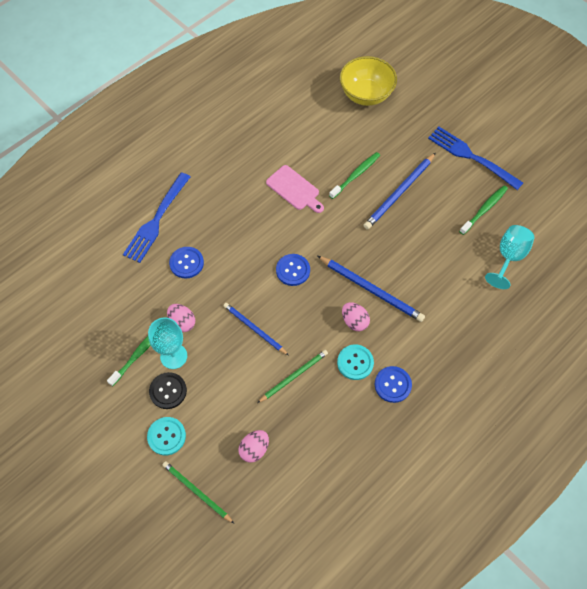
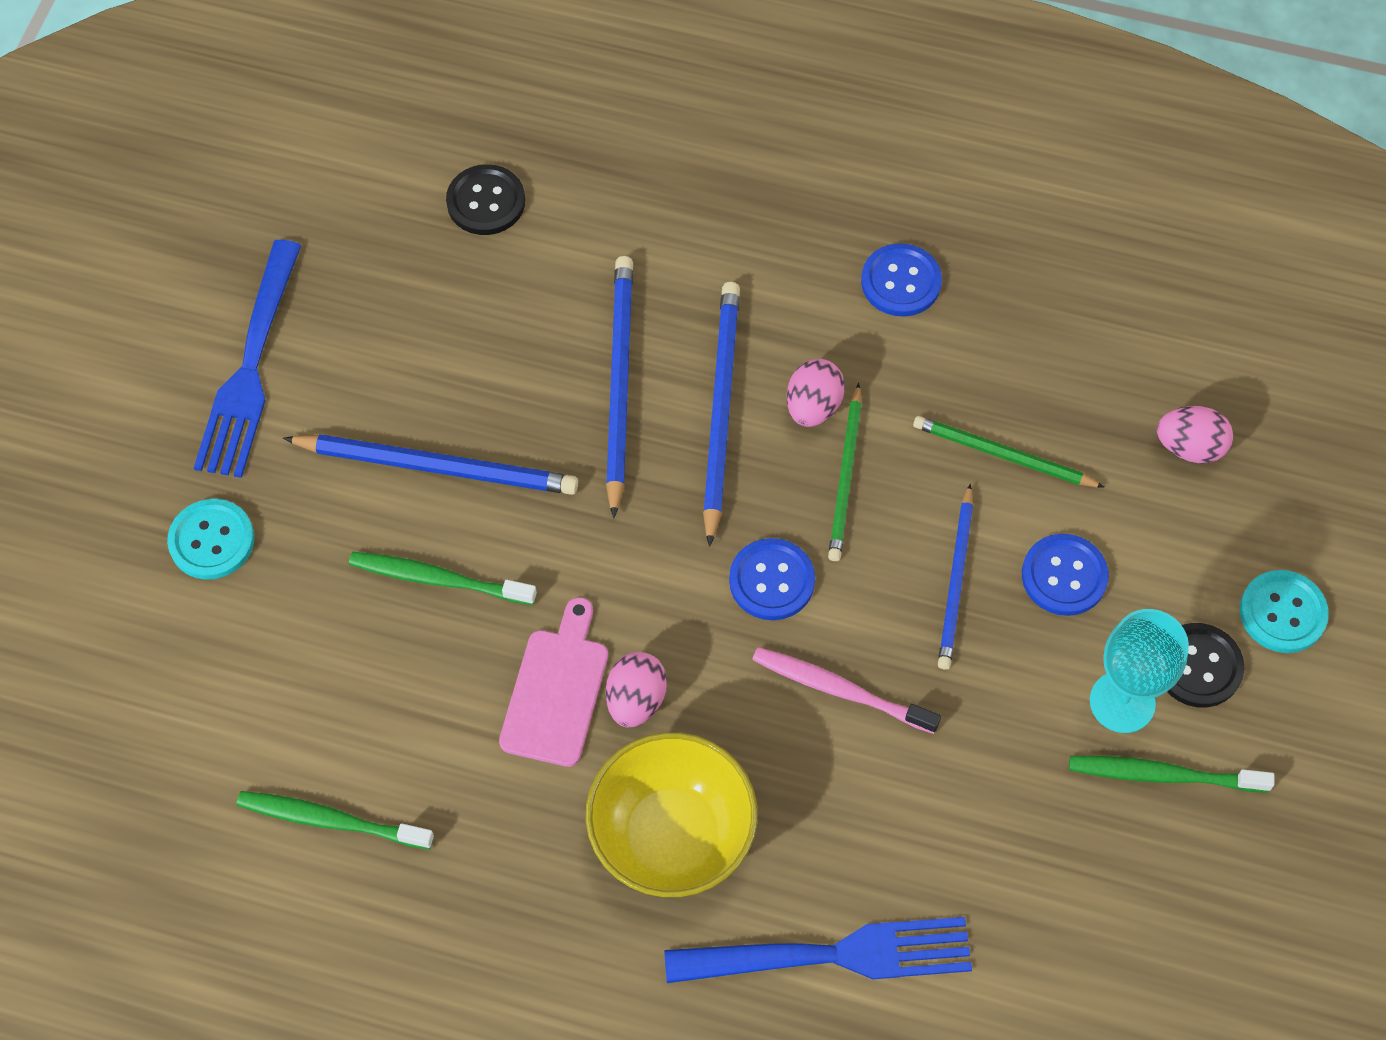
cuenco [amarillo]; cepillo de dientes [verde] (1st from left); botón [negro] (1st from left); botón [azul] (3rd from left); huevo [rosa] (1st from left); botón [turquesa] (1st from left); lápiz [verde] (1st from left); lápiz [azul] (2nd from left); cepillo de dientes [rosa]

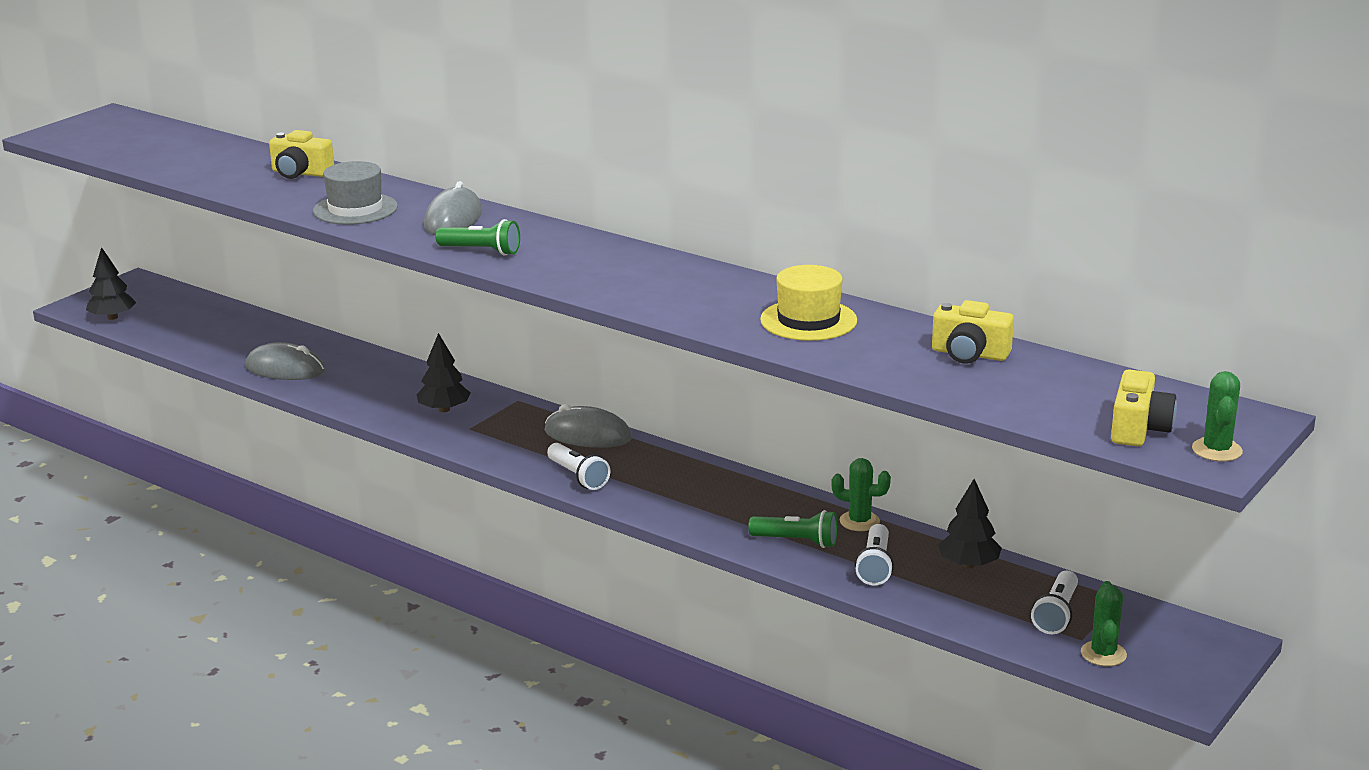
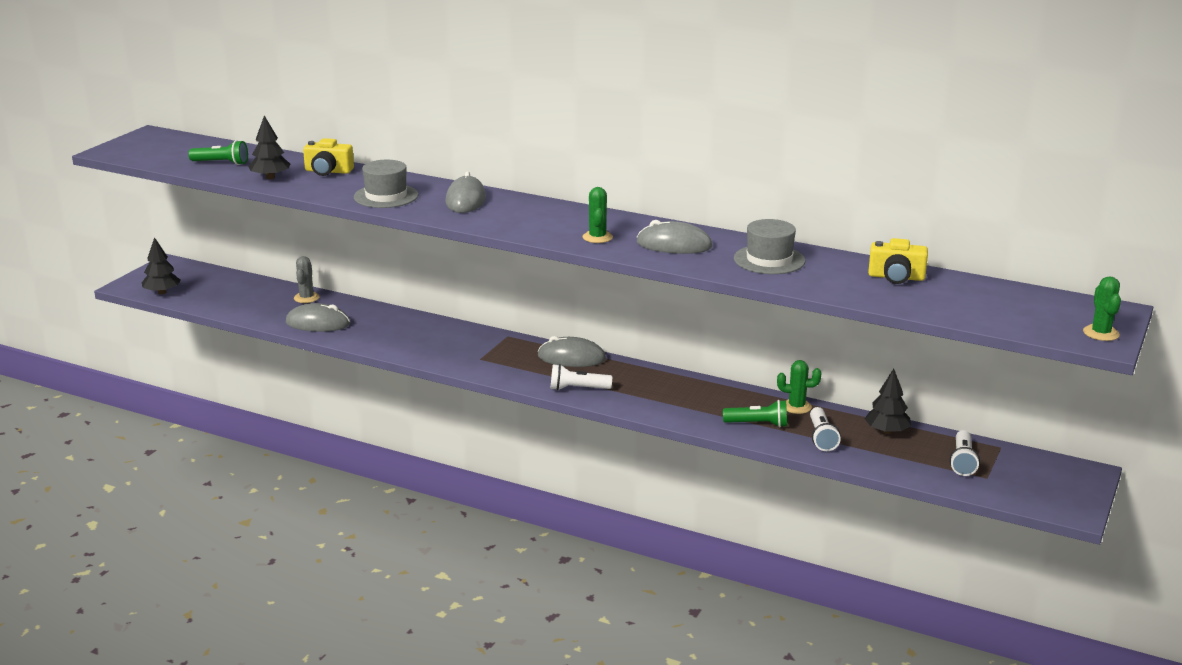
lámpara de mano [verde] (1st from left); sombrero [gris] (2nd from left); árbol [negro] (2nd from left); cámara [amarillo] (3rd from left in the first image); lámpara de mano [blanco] (1st from left); cactus [verde] (1st from left); ratón [gris] (4th from left); cactus [gris]

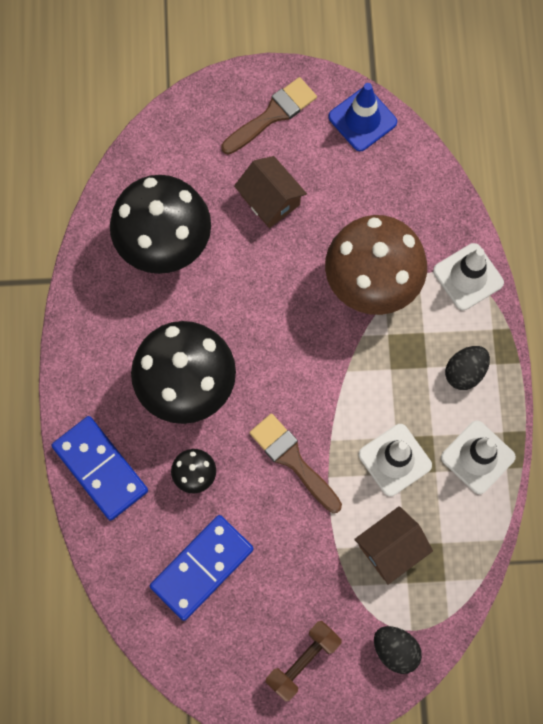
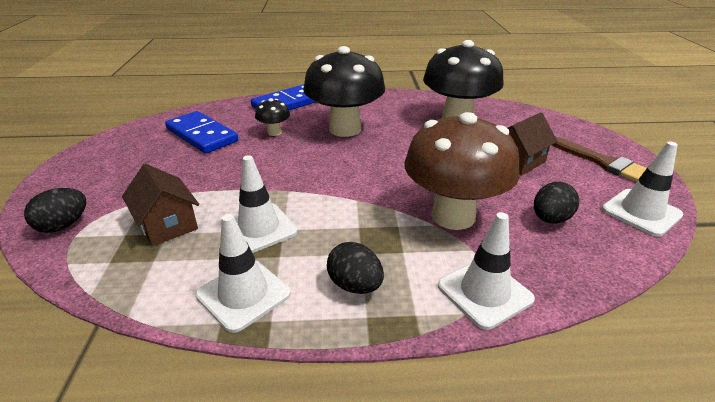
cono de tráfico [blanco] (4th from left); pincel [marrón] (2nd from left in the first image); mancuerna [marrón]; huevo [negro] (3rd from left)

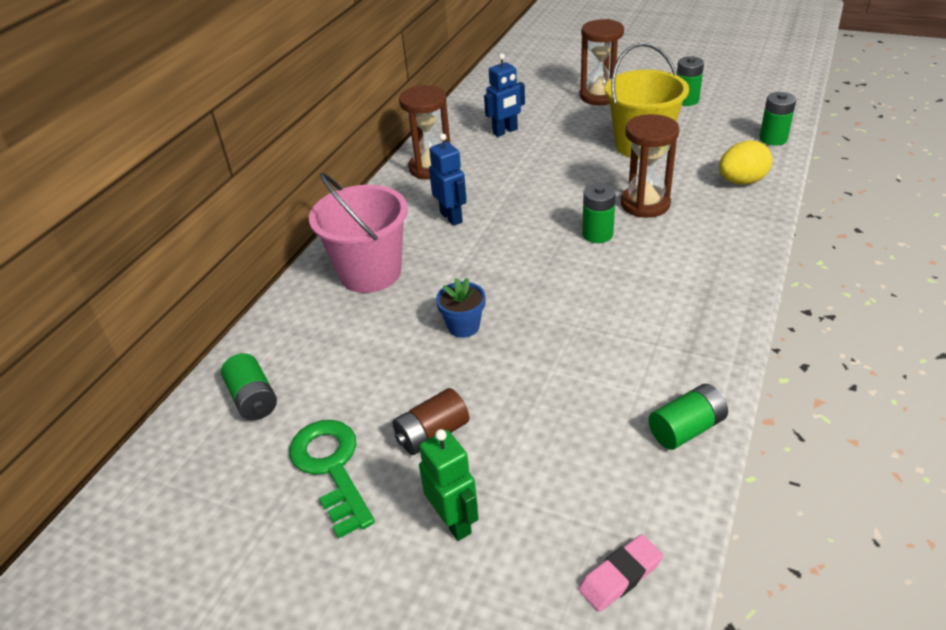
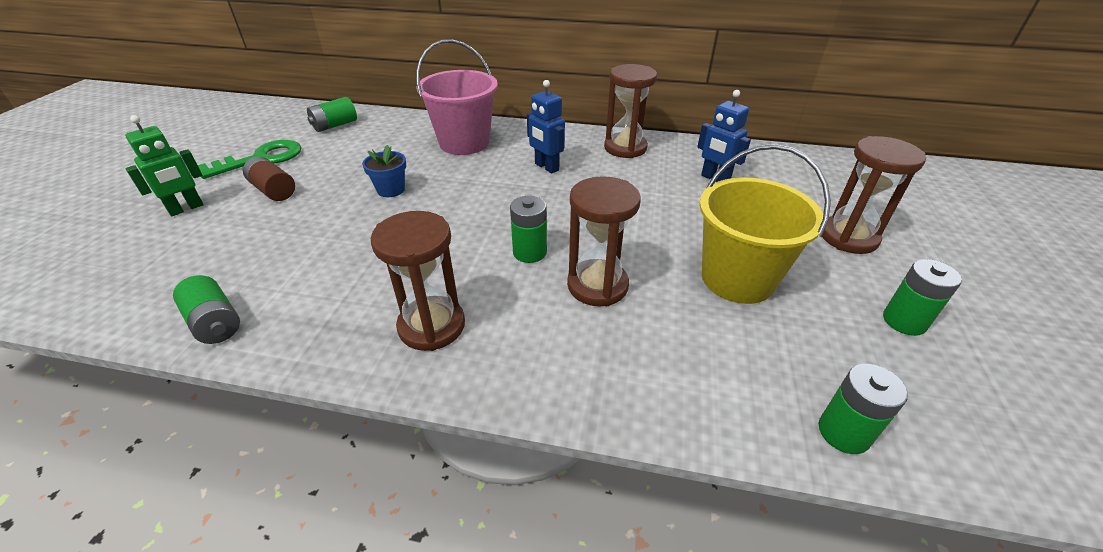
robot [azul] (1st from left); huevo [amarillo]; goma de borrar [rosa]; reloj de arena [marrón] (1st from left)

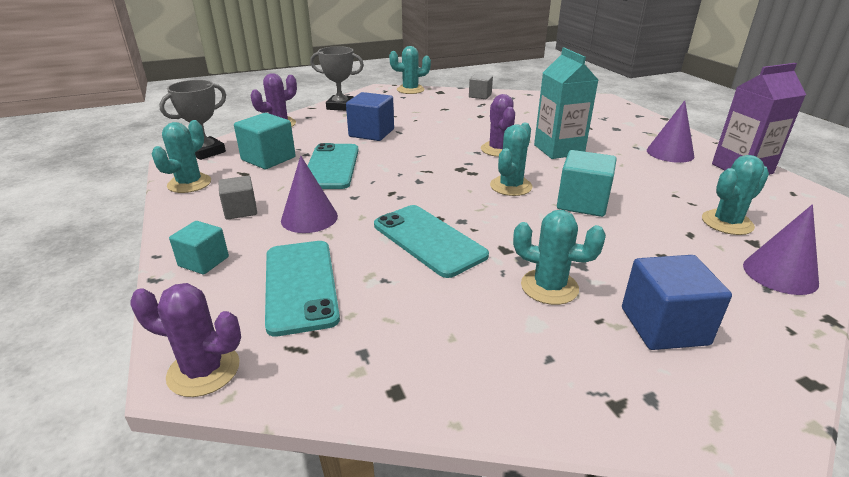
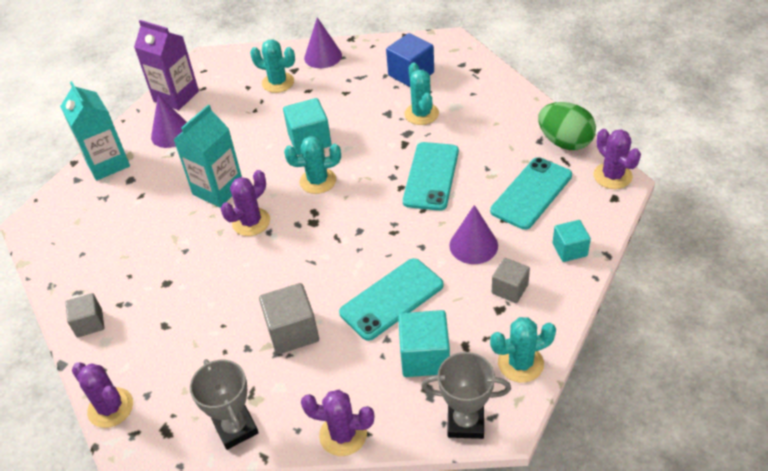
cactus [morado] (1st from left); cubo [gris] (2nd from left); cartón de leche [turquesa] (1st from left); huevo [verde]

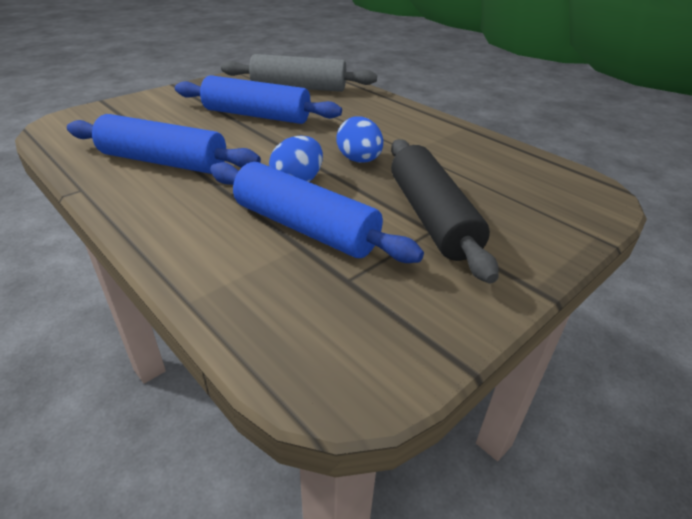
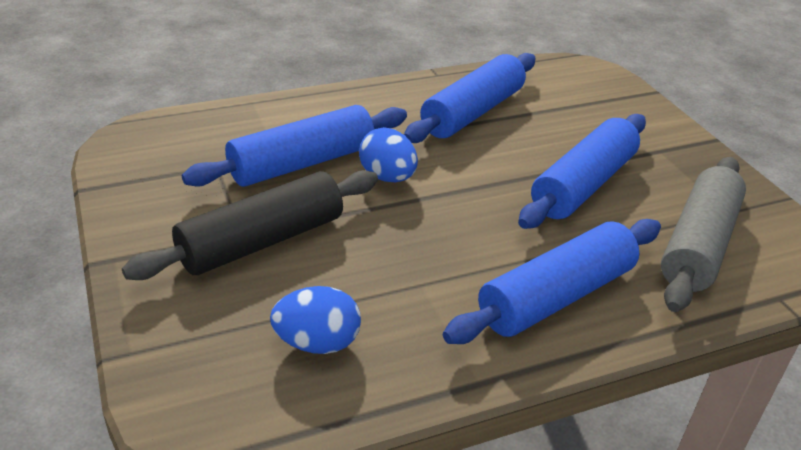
huevo [azul] (1st from left); rodillo [negro]; rodillo [azul] (3rd from left)

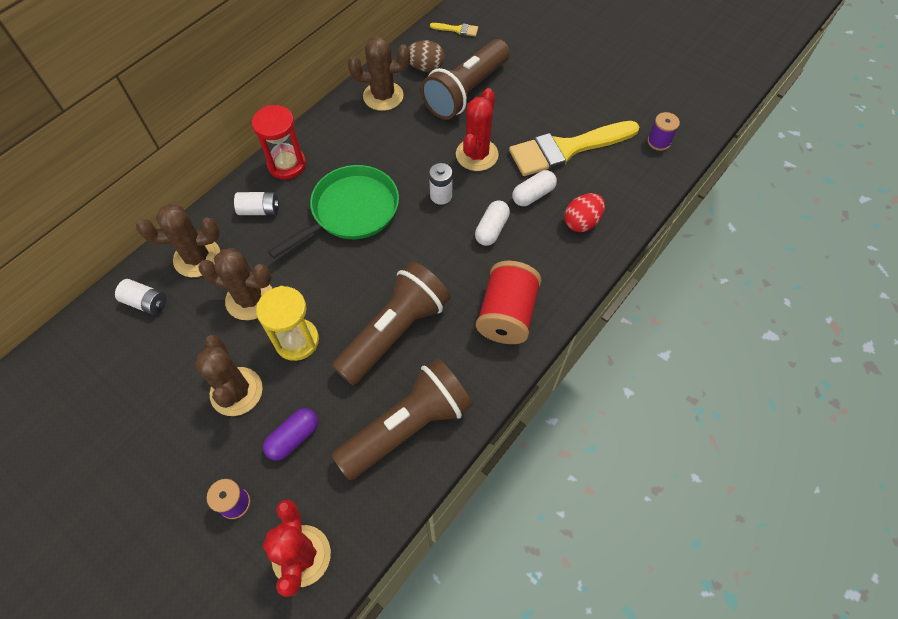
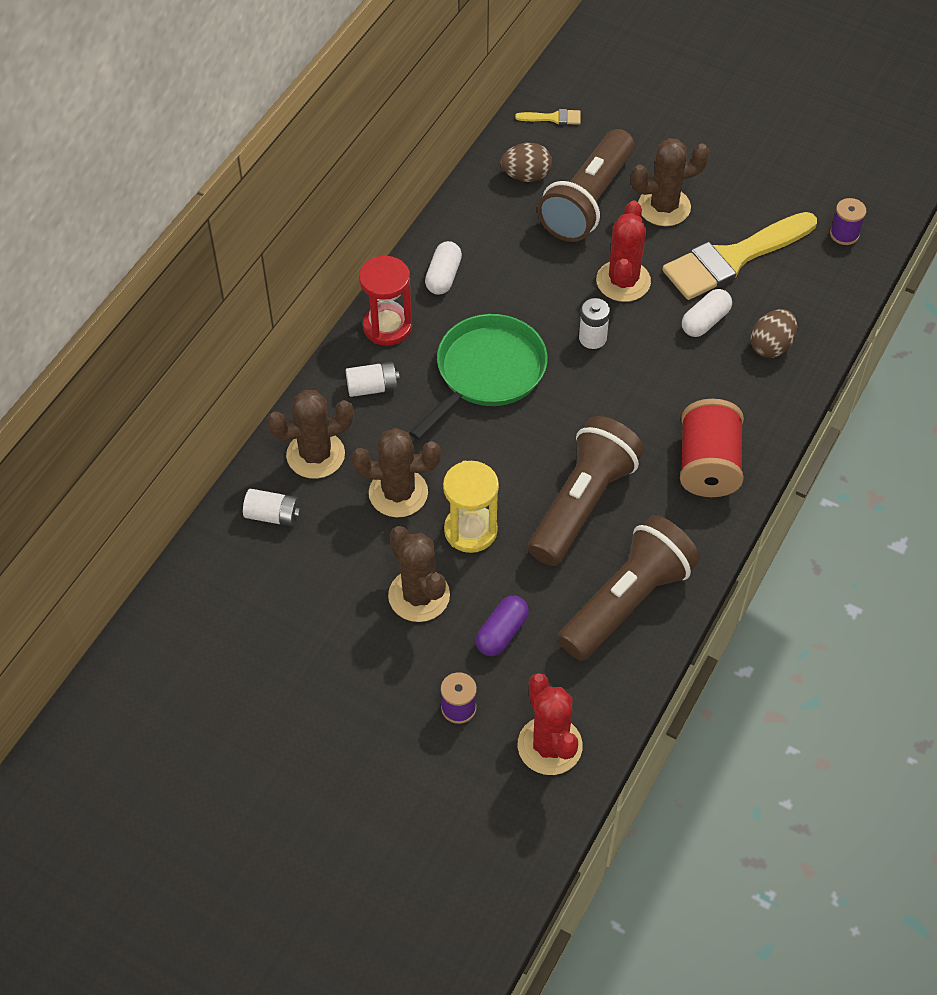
cactus [marrón] (4th from left); huevo [marrón] (2nd from left); cápsula [blanco] (1st from left)

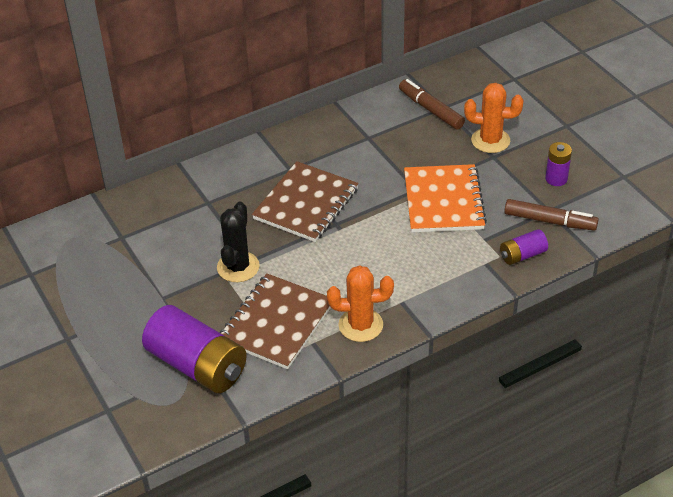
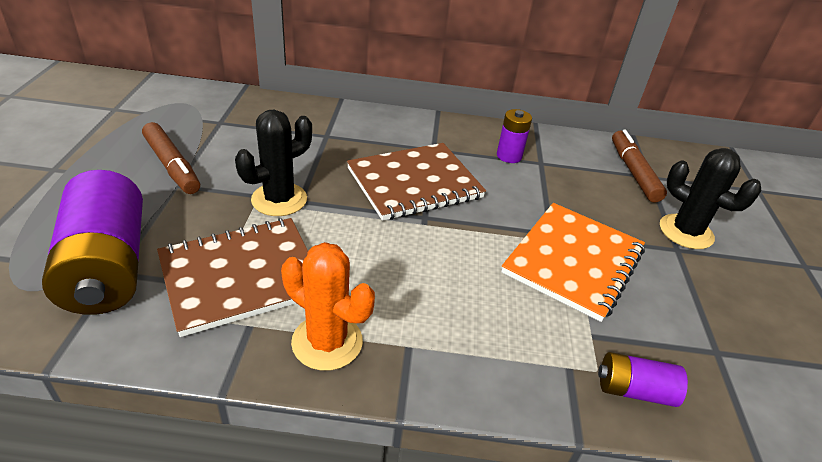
cactus [negro] (2nd from left); pila [morado] (2nd from left); rotulador [marrón] (1st from left)

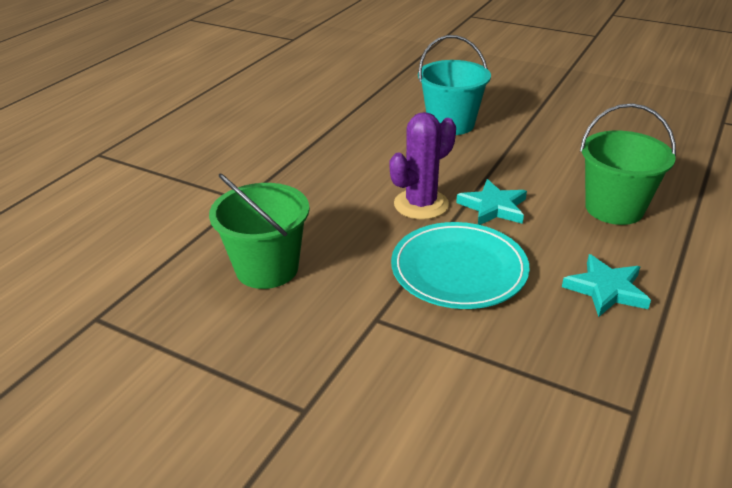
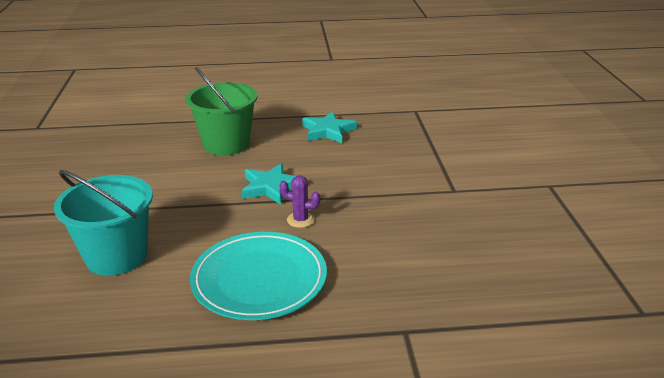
cactus [morado]; balde [verde] (1st from left in the first image); plato [turquesa]

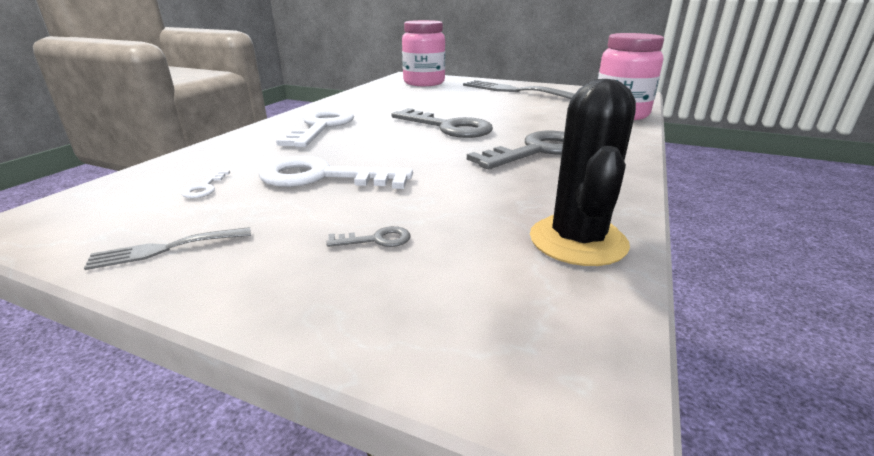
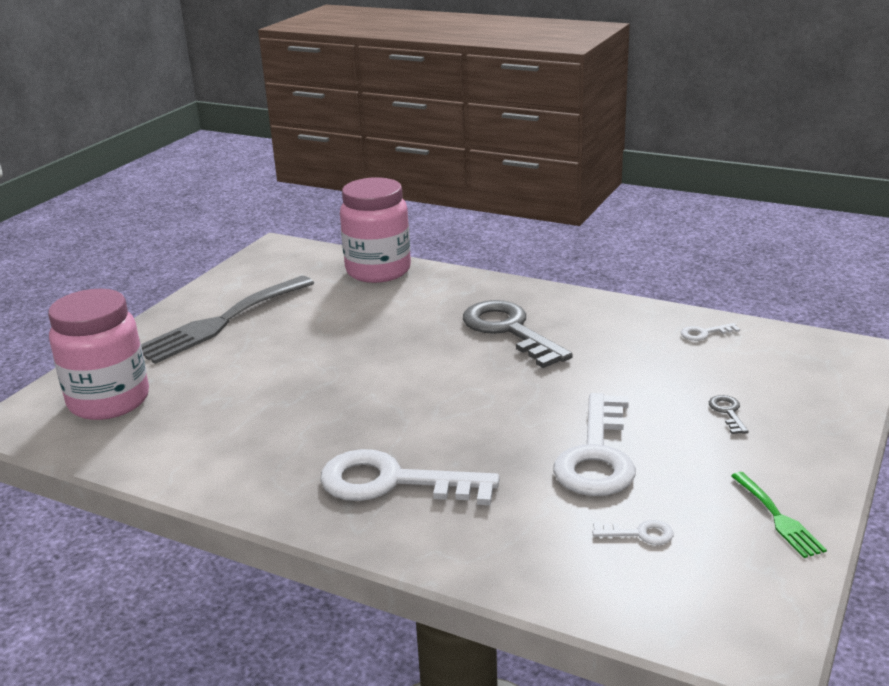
llave [blanco] (4th from left); llave [gris] (2nd from left in the first image); tenedor [verde]

